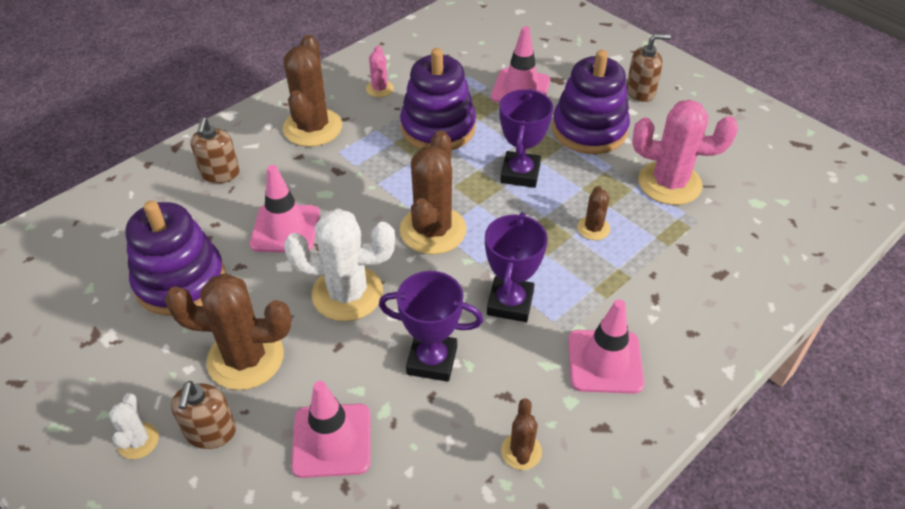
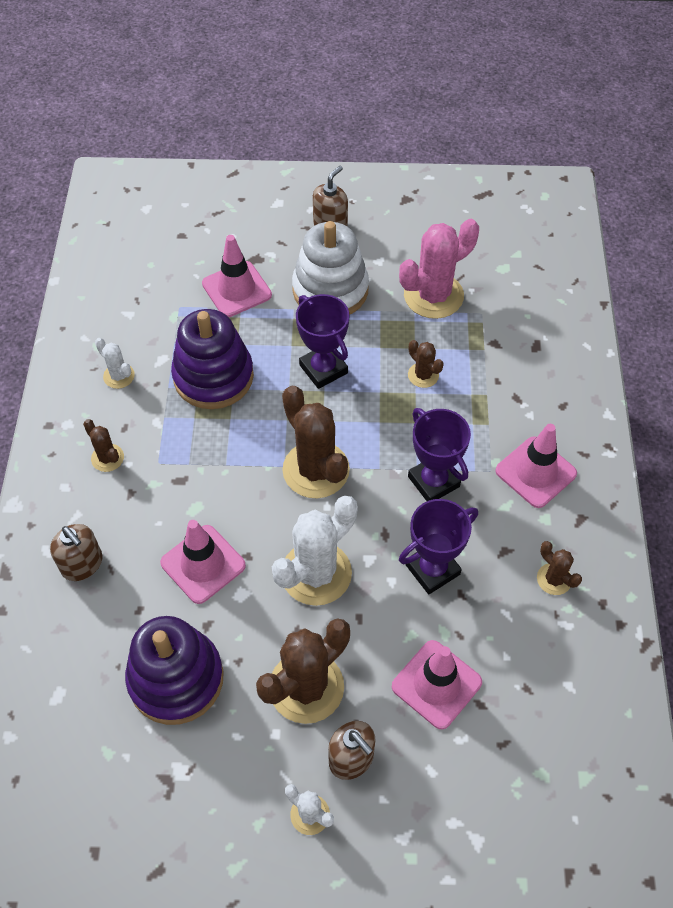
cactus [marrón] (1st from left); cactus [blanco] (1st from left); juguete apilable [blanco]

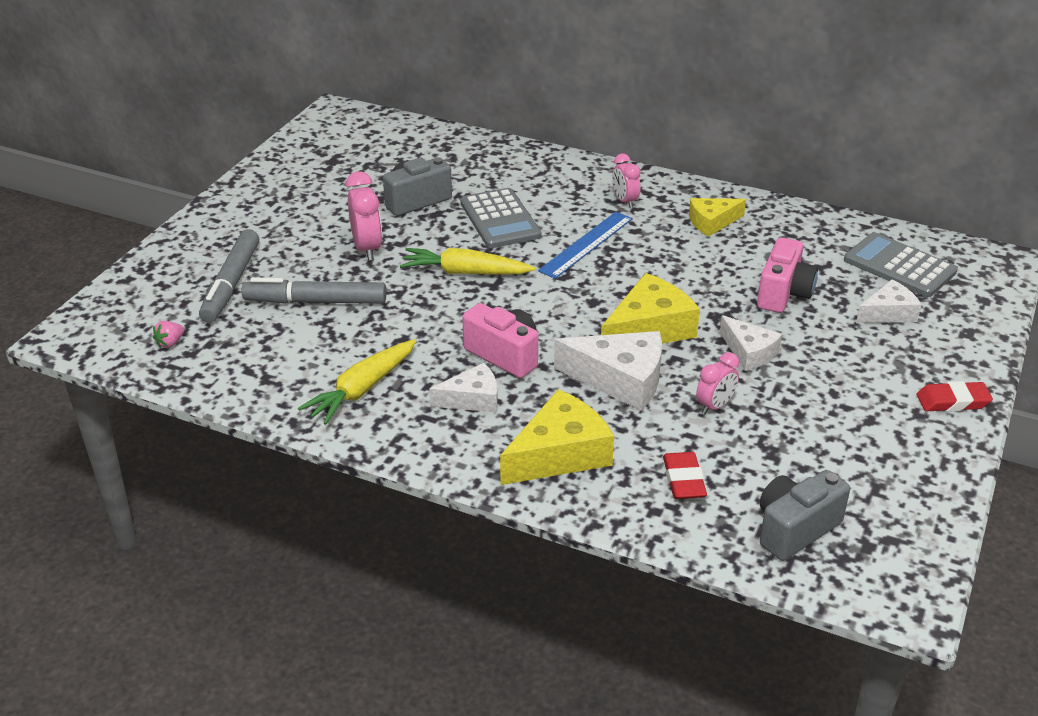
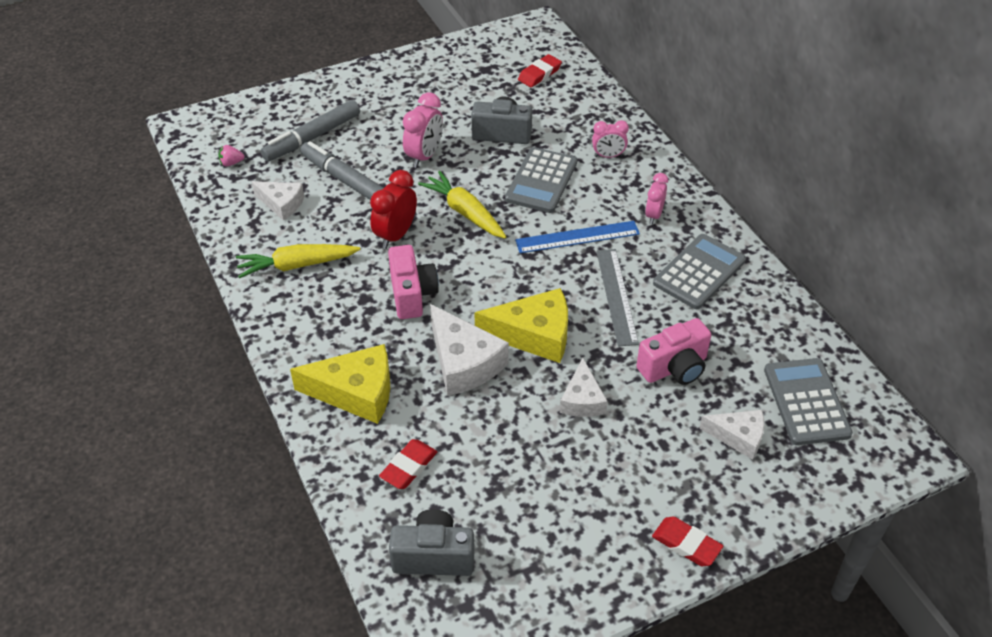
calculadora [gris] (2nd from left); despertador [rosa] (2nd from left); queso [blanco] (1st from left); goma de borrar [rojo] (2nd from left); despertador [rojo]; regla [gris]

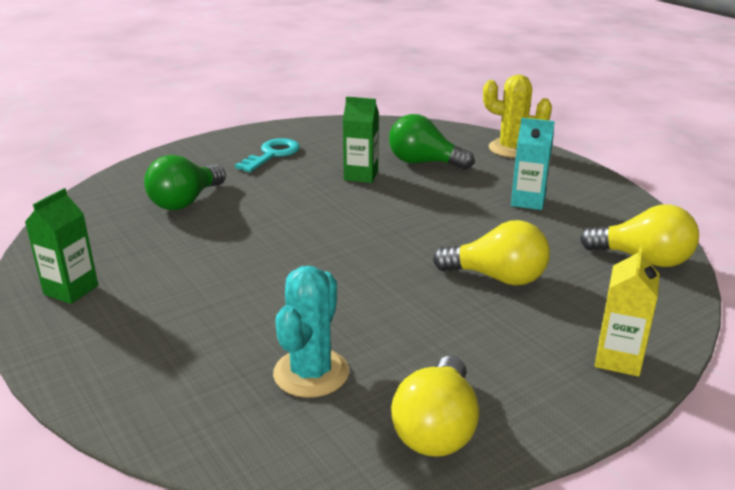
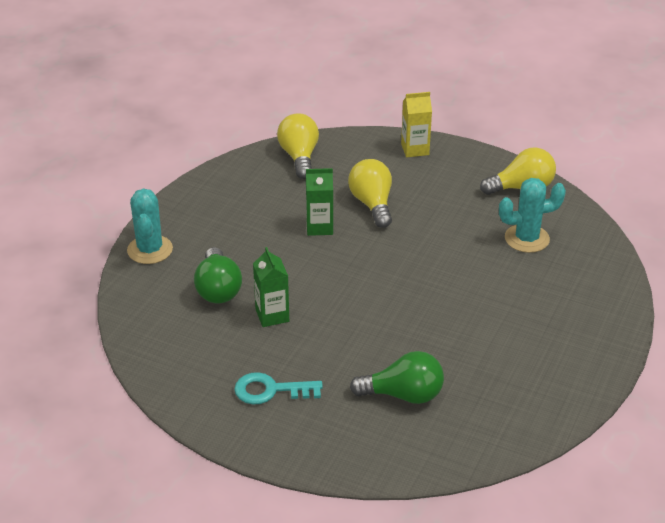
cactus [turquesa] (1st from left); cartón de leche [turquesa]; cartón de leche [verde] (2nd from left)

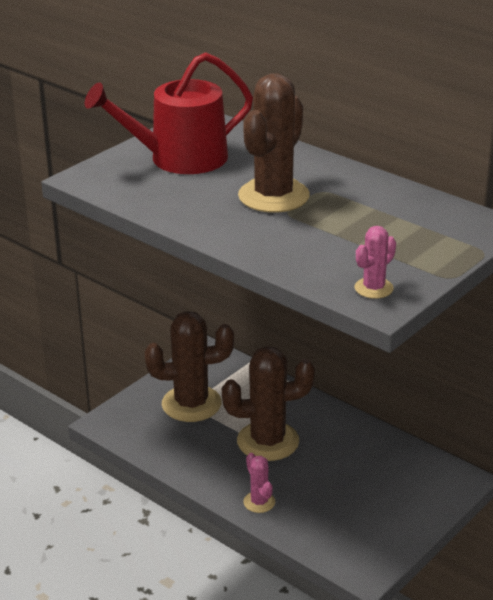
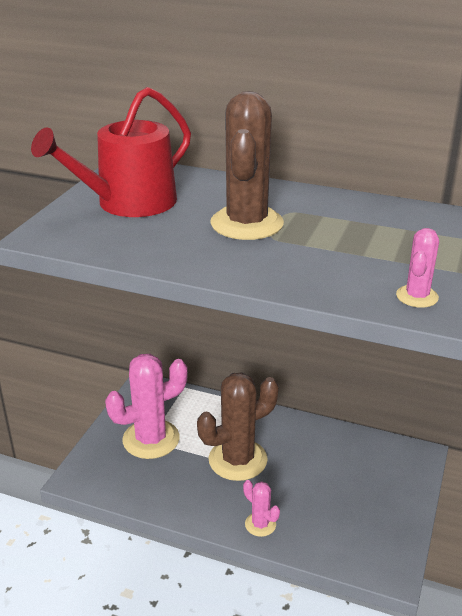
cactus [rosa] (1st from left)

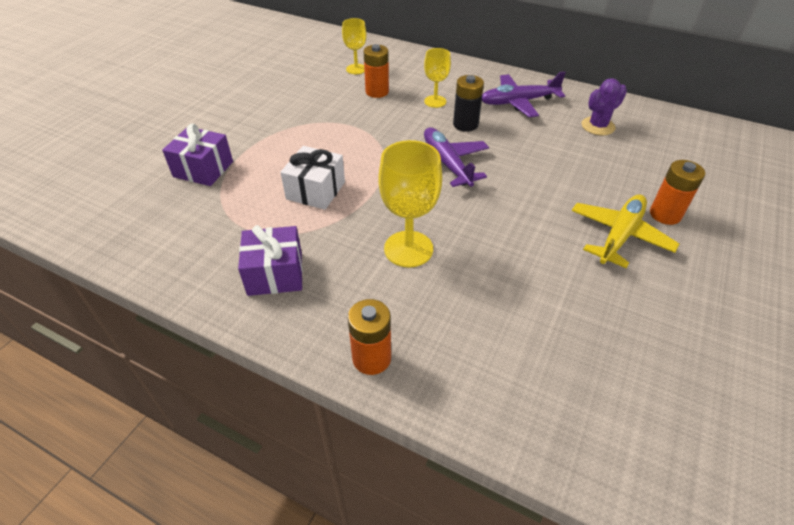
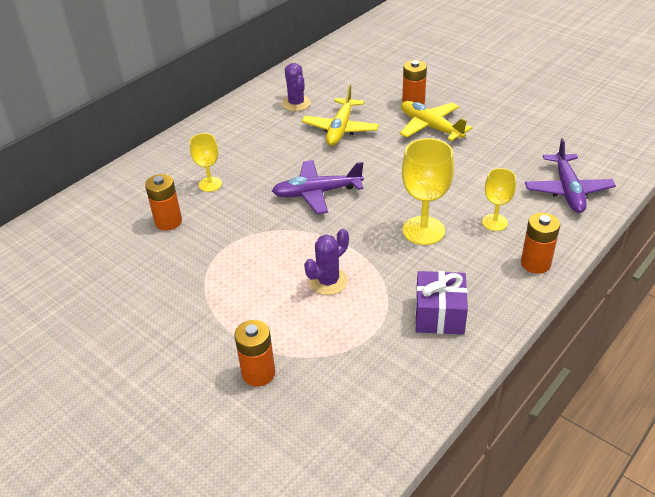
copa [amarillo] (3rd from left); avión [morado] (2nd from left); pila [negro]; pila [naranja] (2nd from left); cactus [morado] (2nd from left); avión [amarillo] (1st from left)

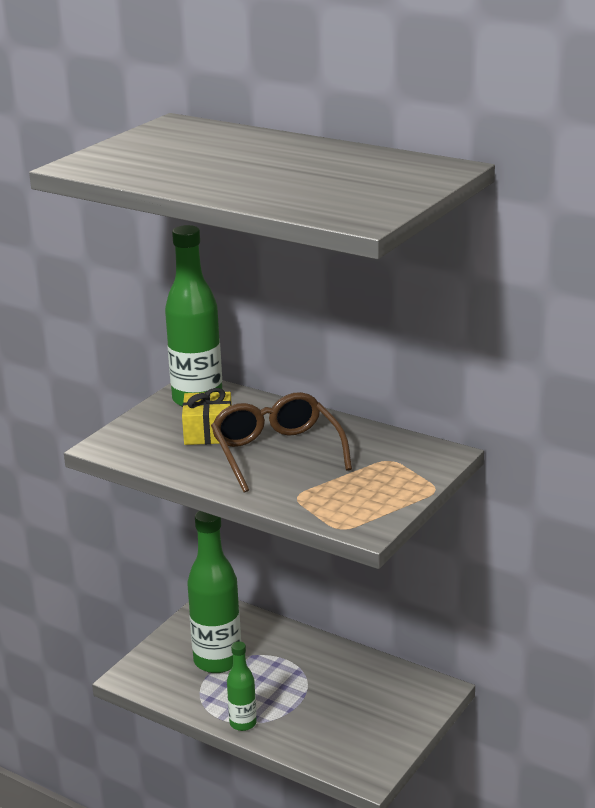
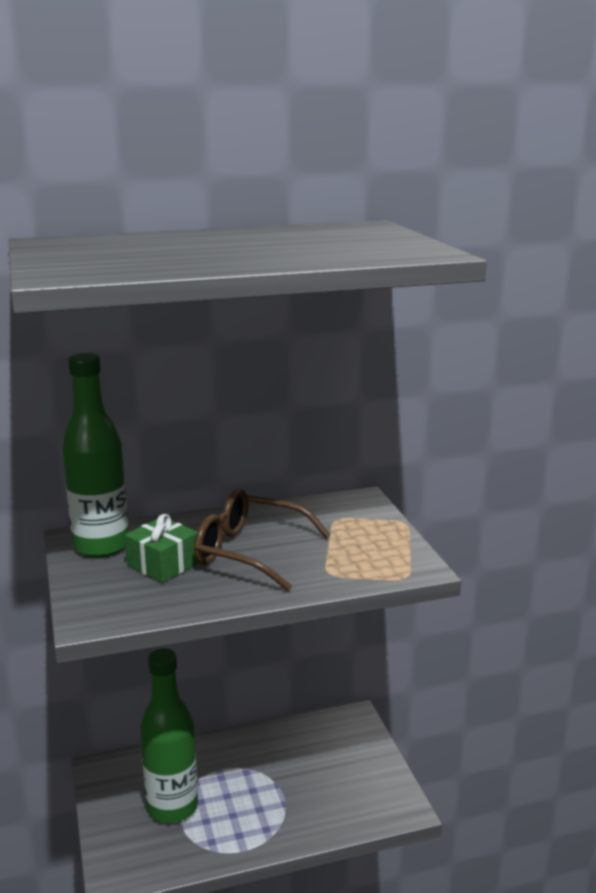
regalo [verde]; botella [verde] (3rd from left in the first image)

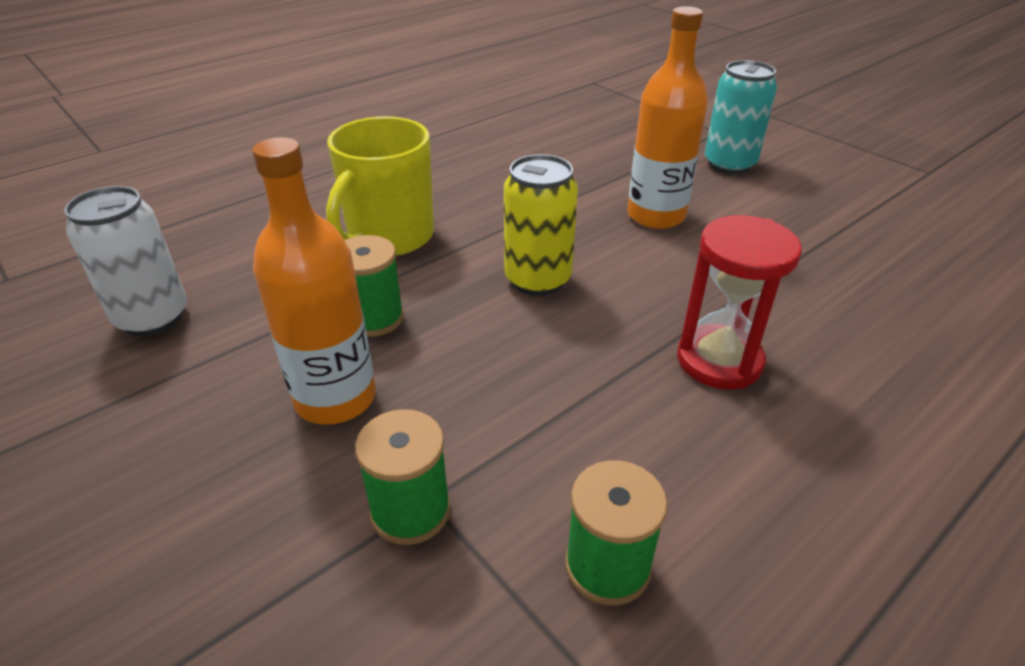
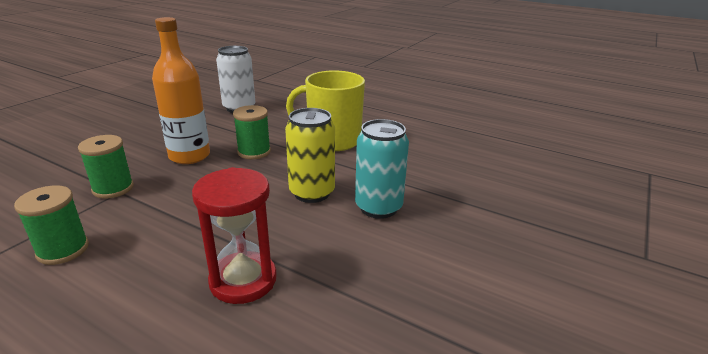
botella [naranja] (2nd from left in the first image); lata [turquesa]

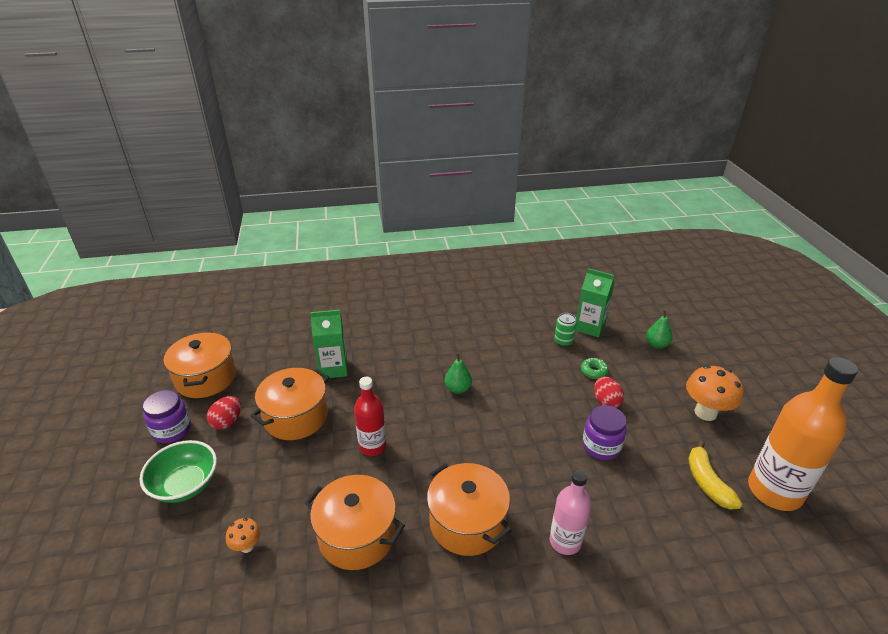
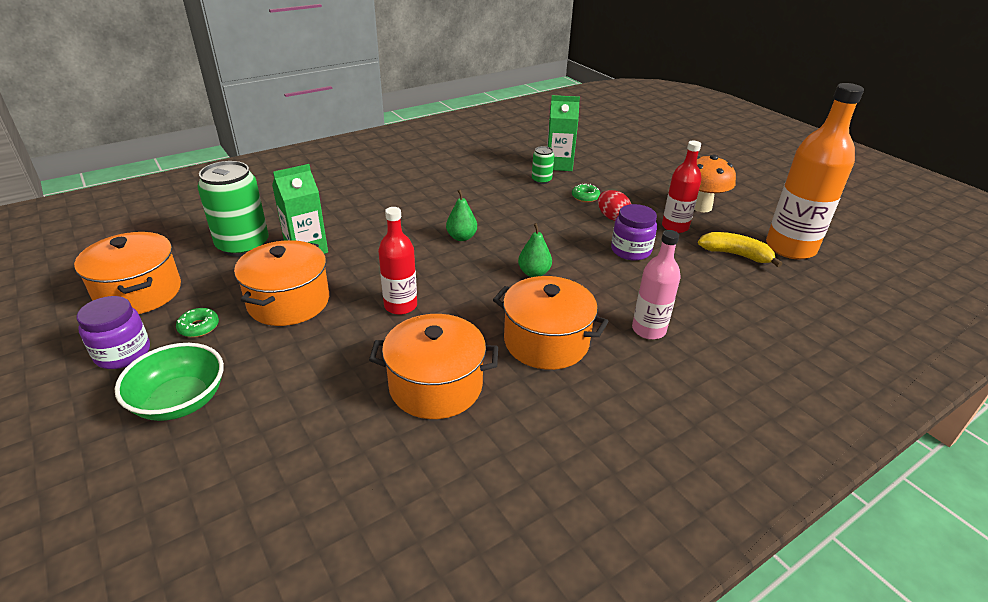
pera [verde] (2nd from left); rosquilla [verde] (1st from left); plátano [amarillo]; seta [naranja] (1st from left in the first image); botella [rojo] (2nd from left); lata [verde] (1st from left)

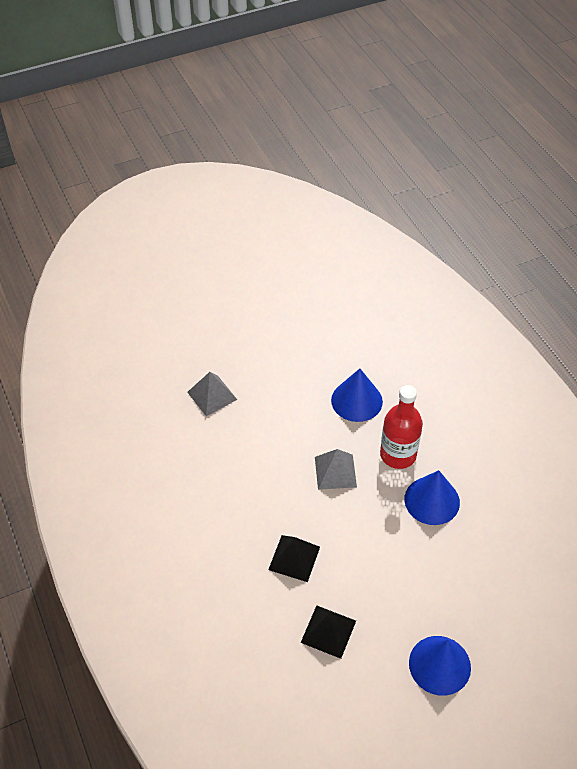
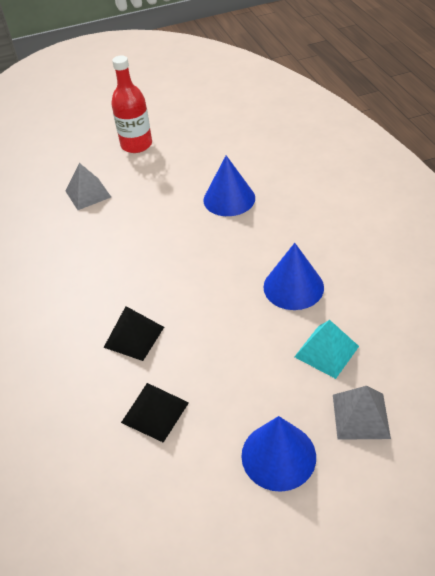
botella [rojo]; pirámide [gris] (2nd from left); pirámide [turquesa]

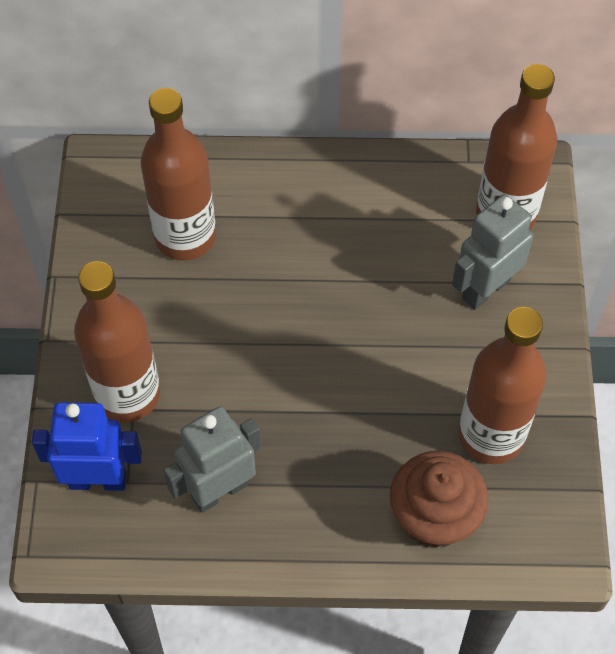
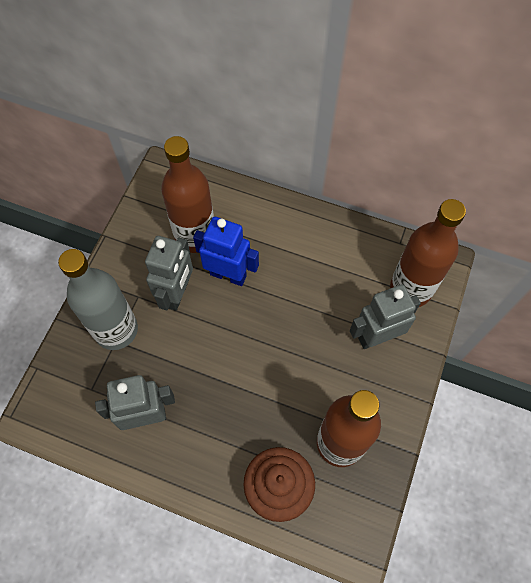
botella [gris]; robot [azul]; robot [gris] (2nd from left)

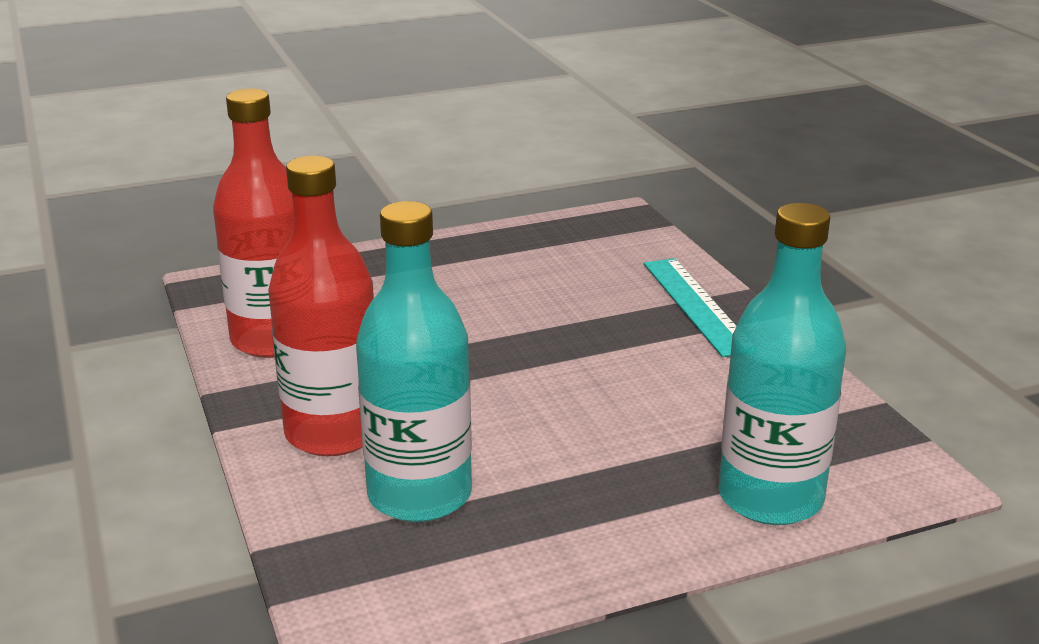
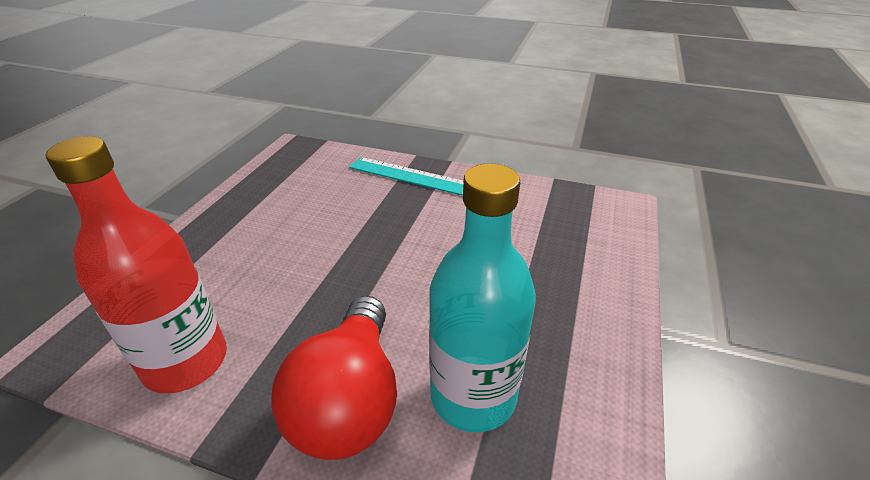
bombilla [rojo]; botella [turquesa] (2nd from left in the first image)

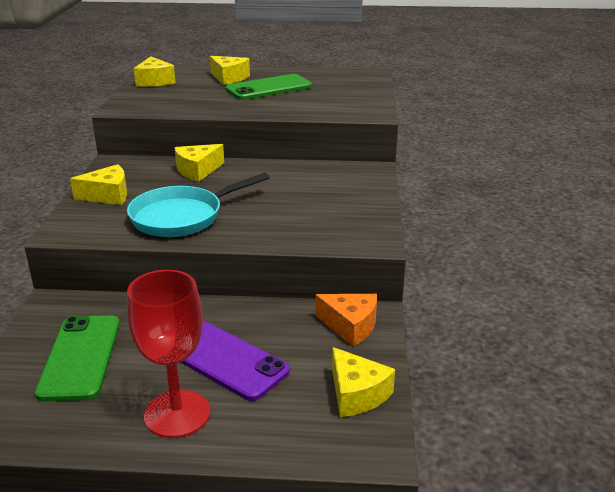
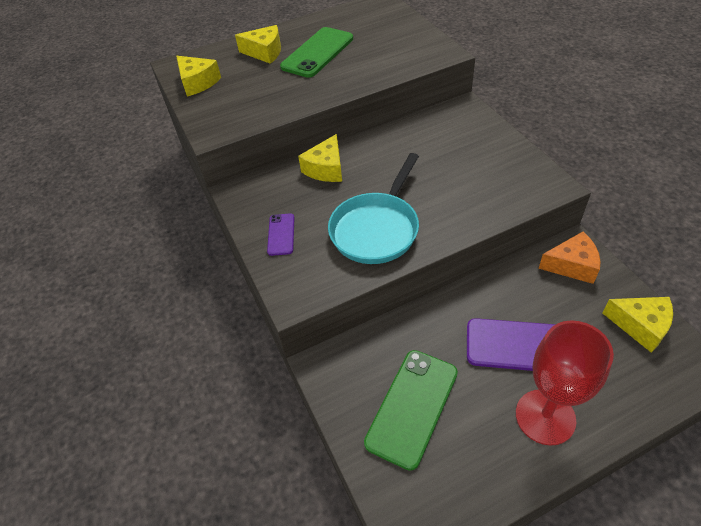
móvil [morado] (1st from left); móvil [verde] (2nd from left)

